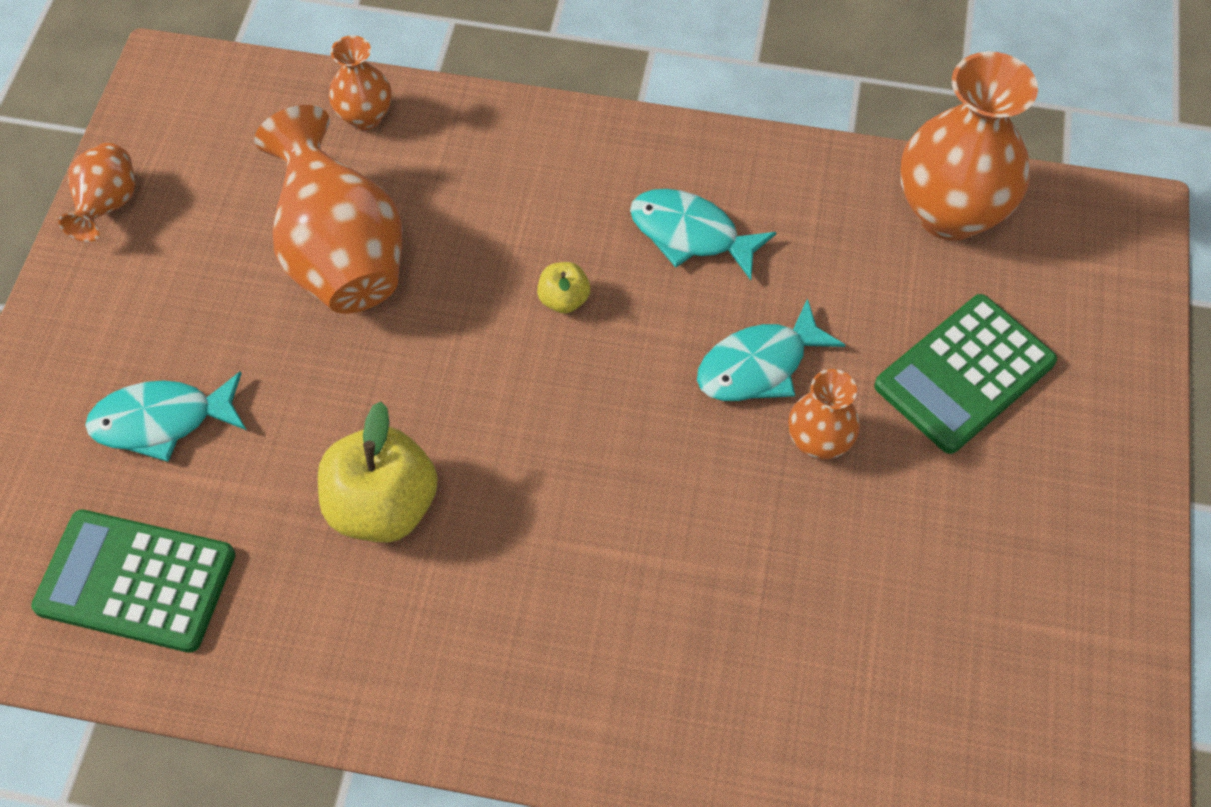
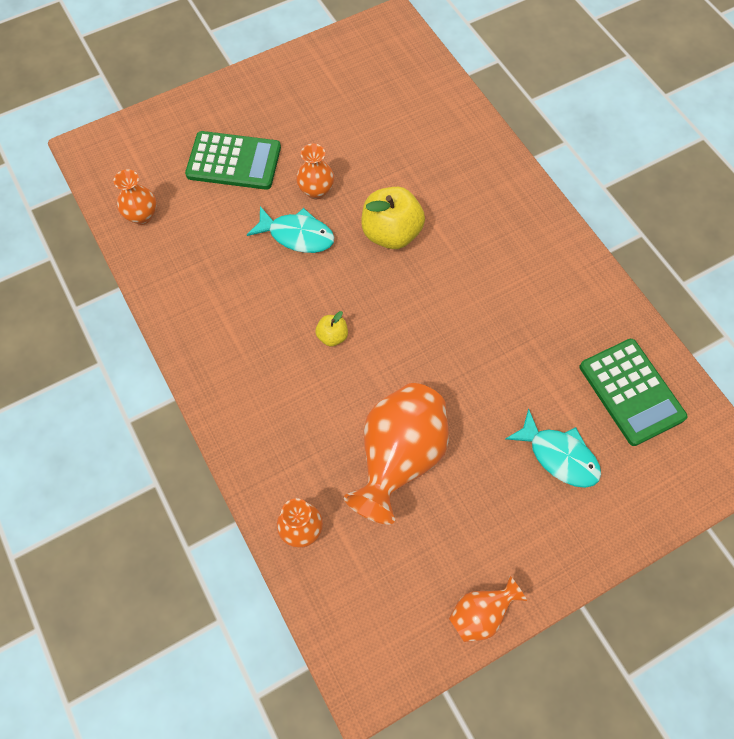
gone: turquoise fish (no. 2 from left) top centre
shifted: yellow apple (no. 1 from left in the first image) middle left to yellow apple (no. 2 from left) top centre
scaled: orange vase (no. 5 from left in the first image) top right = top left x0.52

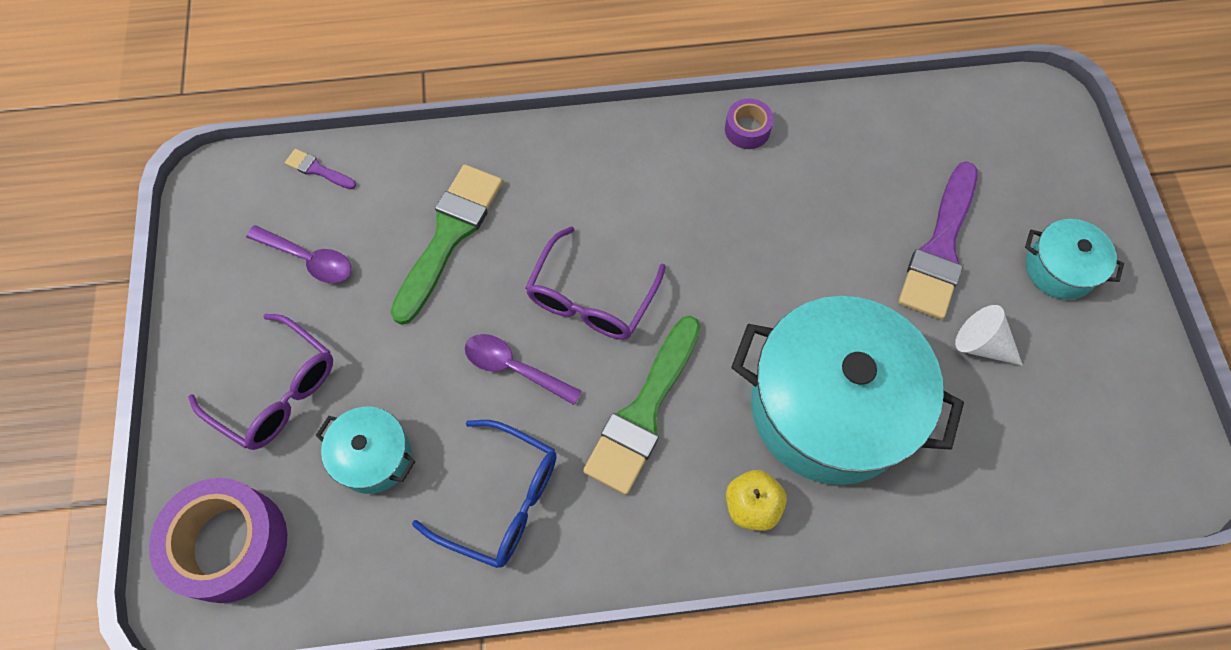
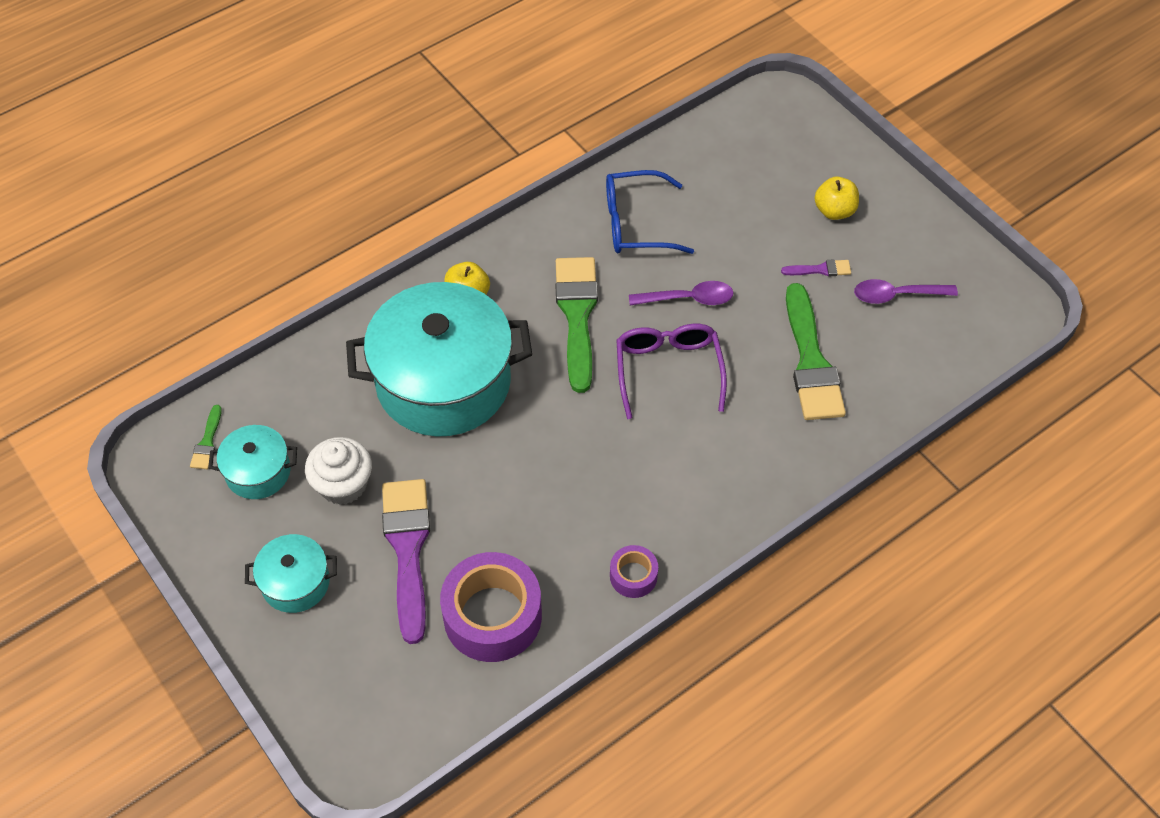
new: green brush (no. 1 from left) middle left
shifted: turquoise pot (no. 1 from left) bottom left to middle left; purple tape (no. 1 from left) bottom left to bottom centre; purple brush (no. 1 from left in the first image) top left to purple brush (no. 2 from left) top right
swapped: white cone middle right to white cupcake middle left; purple glasses (no. 1 from left) middle left to yellow apple (no. 2 from left) top right

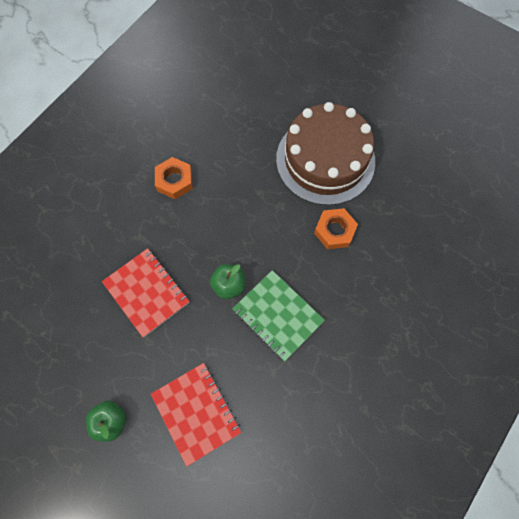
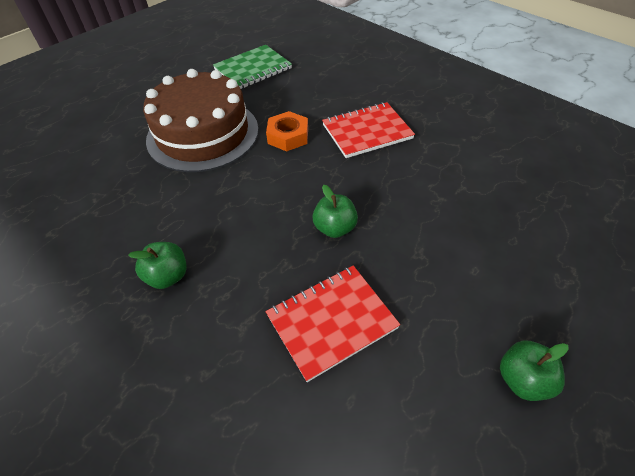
shifted: green notebook centre to top centre; red notebook (no. 2 from left) bottom centre to top centre
swapped: orange nut (no. 1 from left) centre to green apple (no. 1 from left) middle left

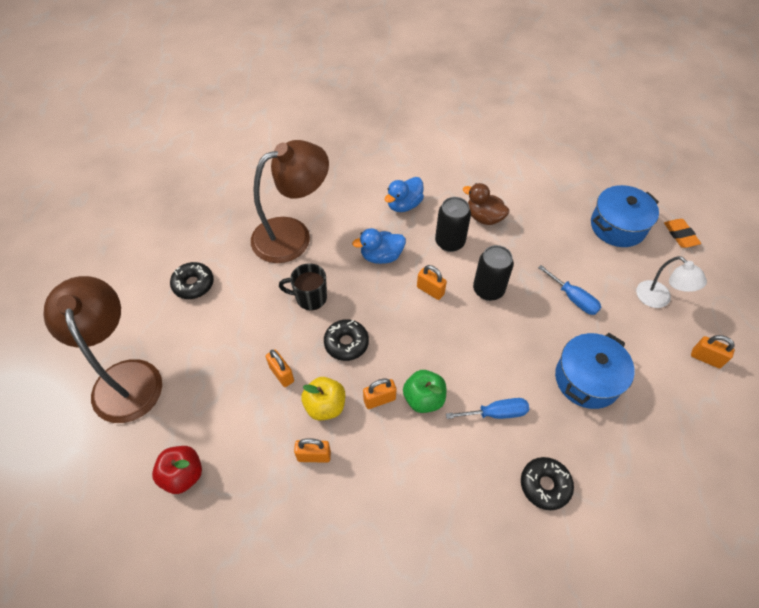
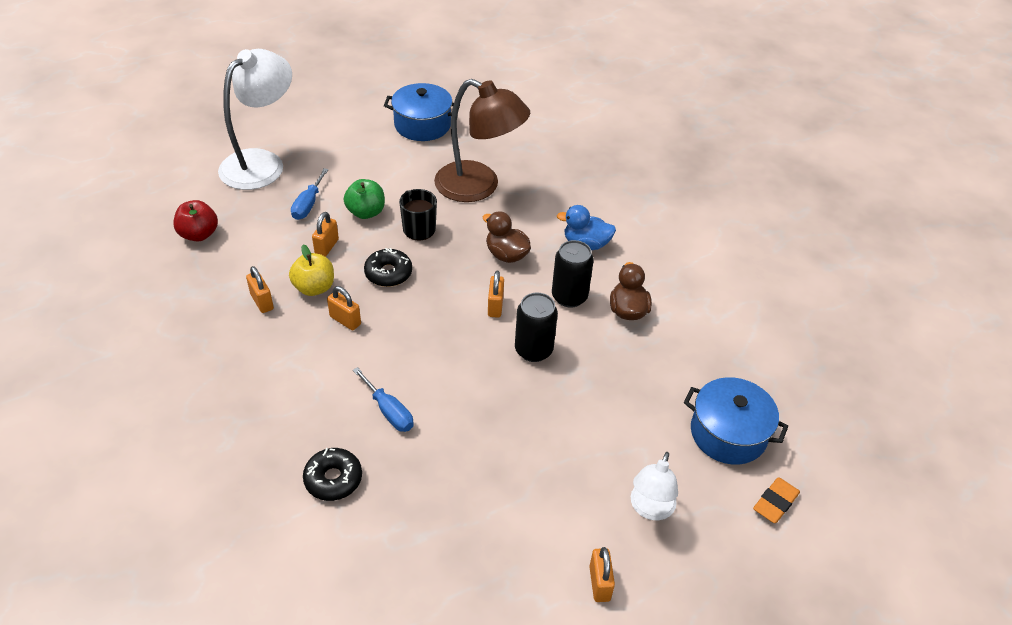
gone: black donut (no. 1 from left) middle left
shifted: blue screwdriver (no. 2 from left in the first image) middle right to blue screwdriver (no. 1 from left) top left; green apple centre to top centre; blue pot (no. 1 from left) middle right to top centre
repainted: brown lamp (no. 1 from left) middle left to white lamp (no. 1 from left) top left; blue duck (no. 1 from left) centre to brown duck (no. 1 from left) centre

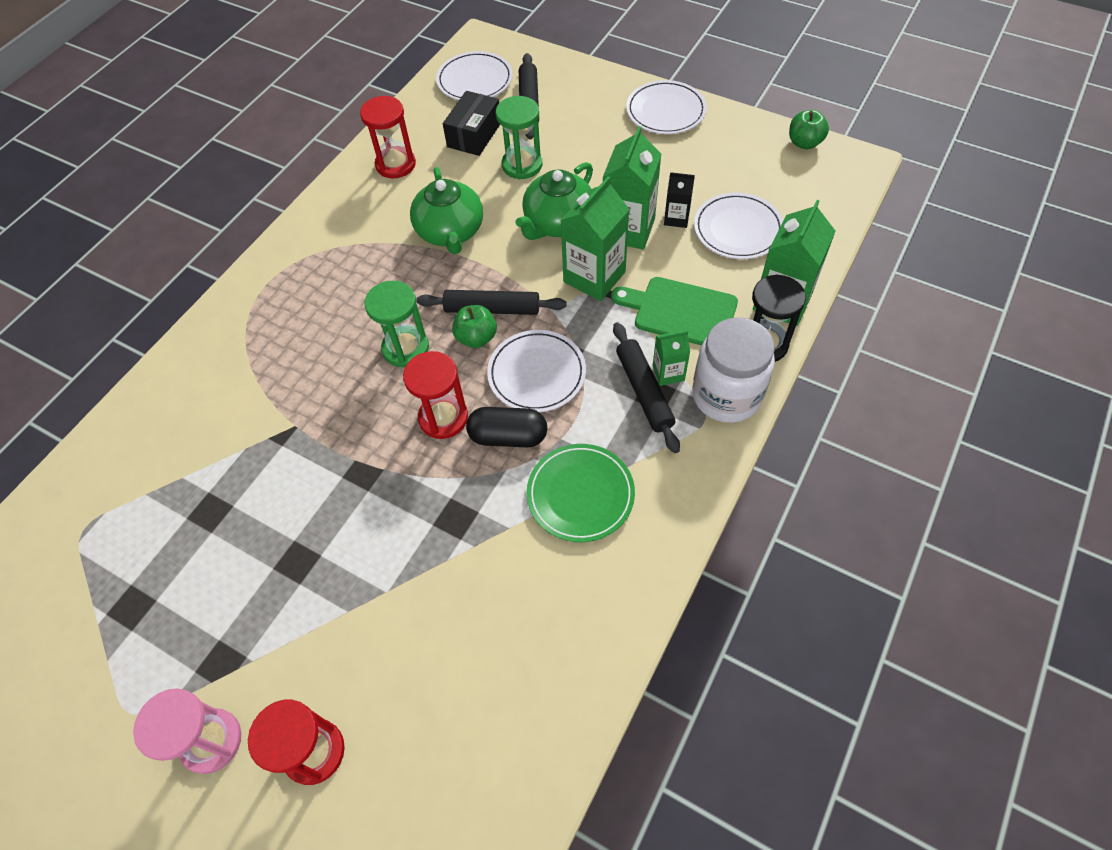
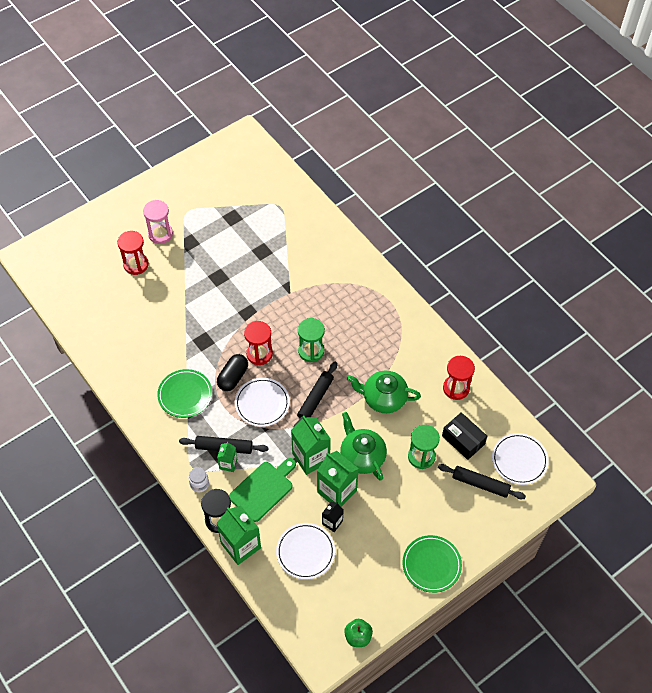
gone: green apple (no. 1 from left) centre
repainted: white plate (no. 3 from left) top centre to green plate (no. 2 from left) bottom centre
scaled: white jar centre = bottom left x0.48

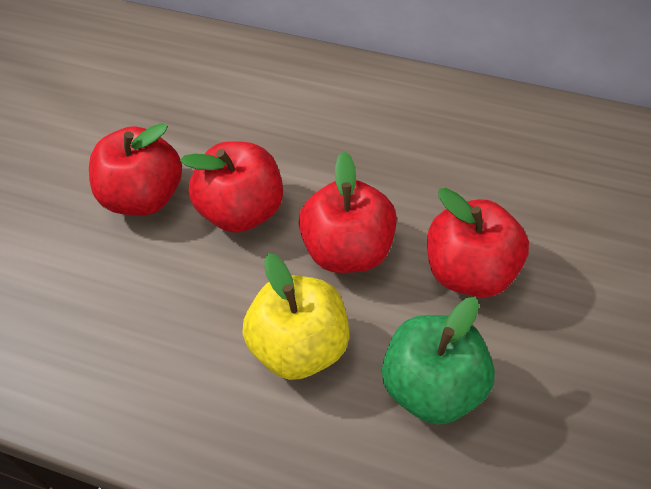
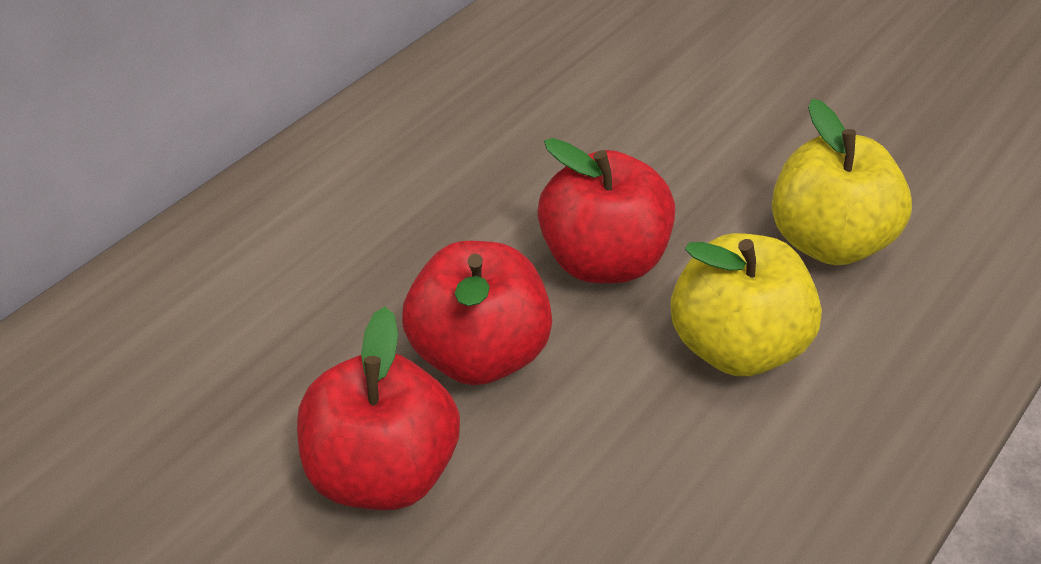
gone: red apple (no. 4 from left) middle right
repainted: green apple bottom right to yellow apple (no. 2 from left) top right

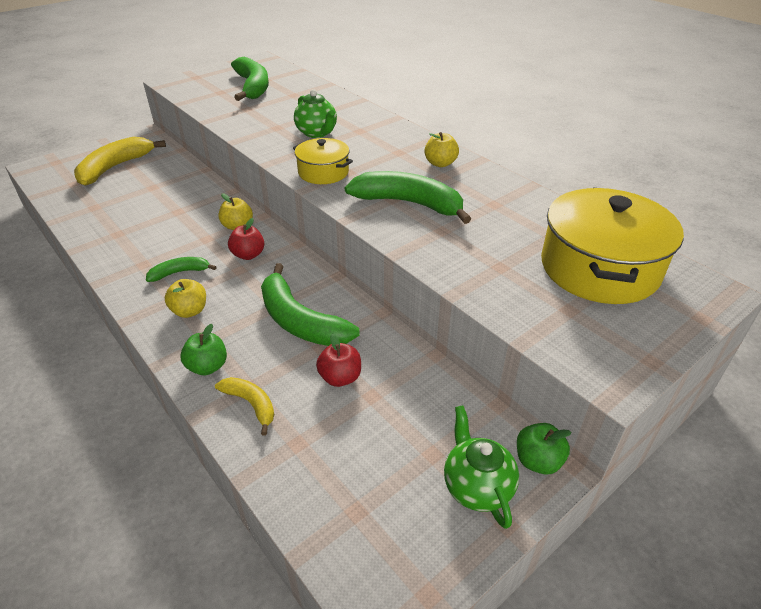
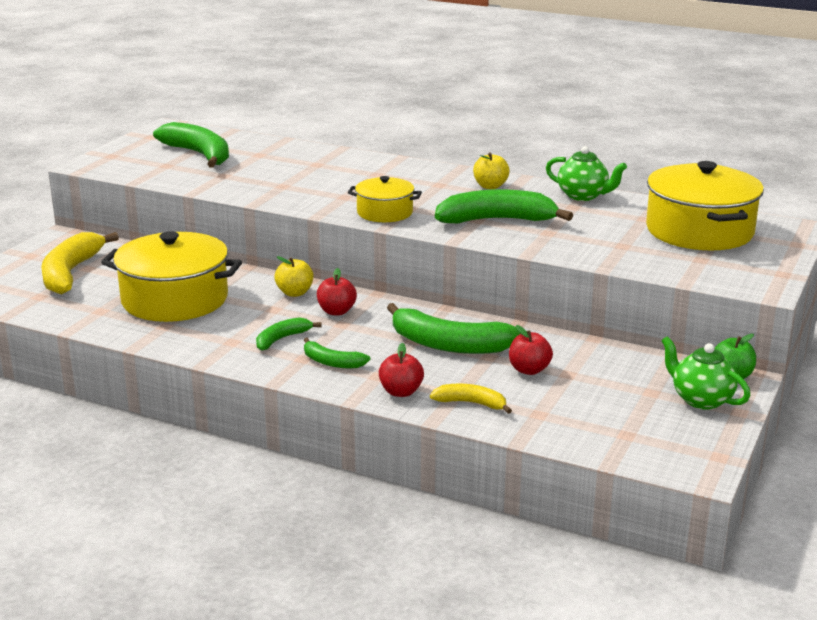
new: yellow pot (no. 1 from left) middle left
shifted: green teapot (no. 1 from left) top centre to top right
swapped: yellow apple (no. 1 from left) middle left to green banana (no. 3 from left) centre
repainted: green apple (no. 1 from left) middle left to red apple (no. 2 from left) centre

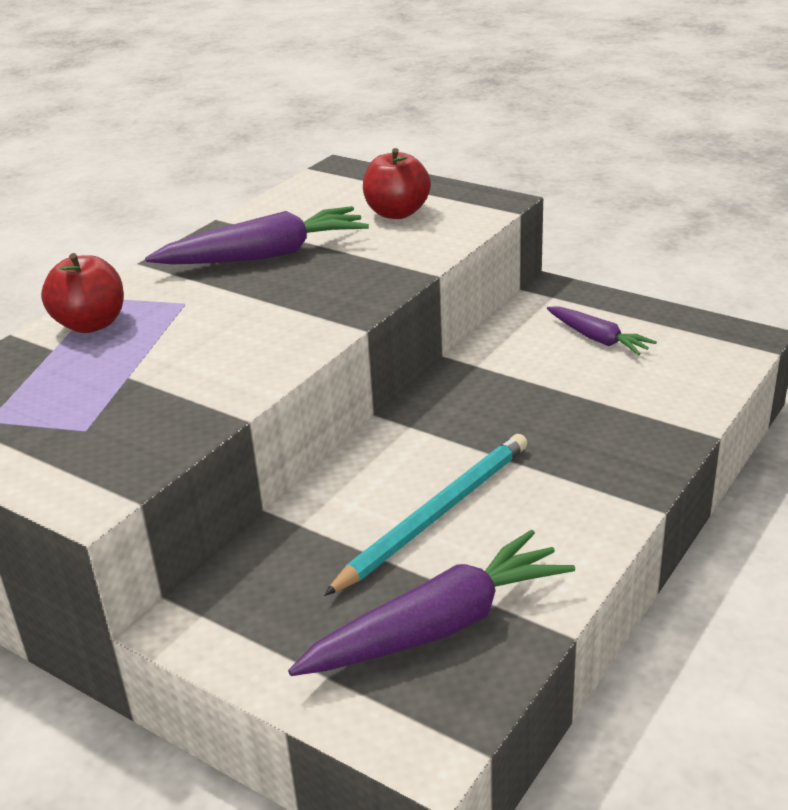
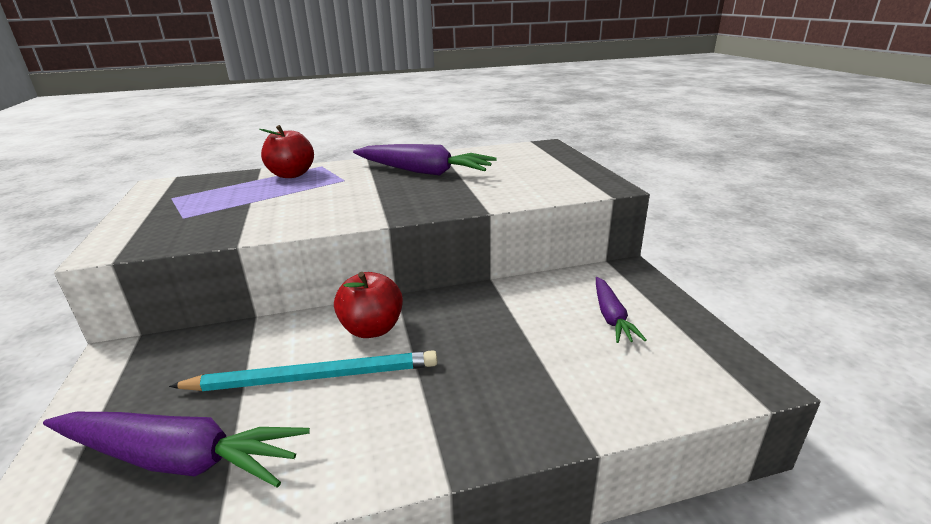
shifted: red apple (no. 2 from left) top centre to centre

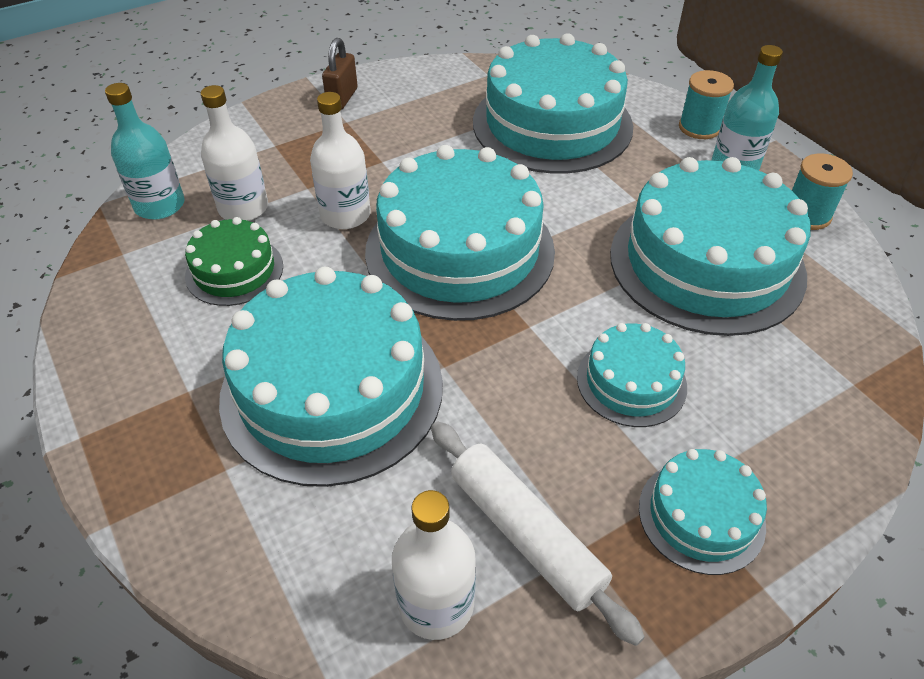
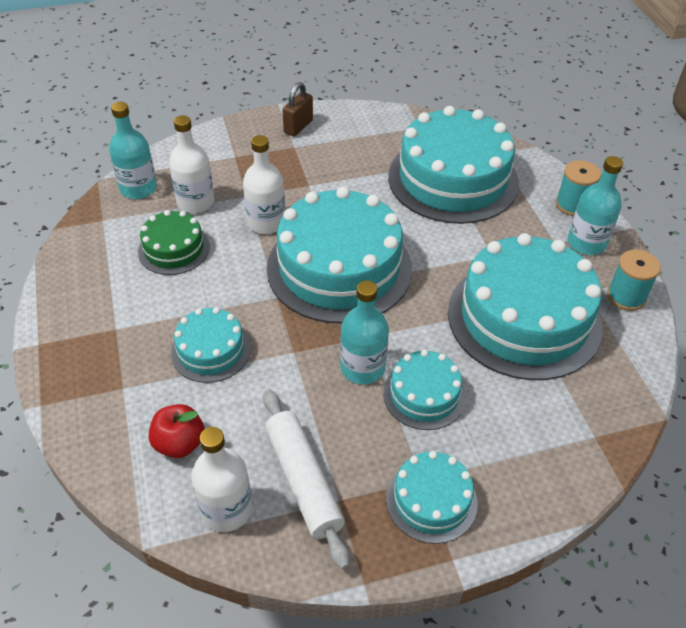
new: red apple bottom left; turquoise bottle (no. 2 from left) centre
scaled: turquoise cake (no. 1 from left) centre = middle left x0.50

